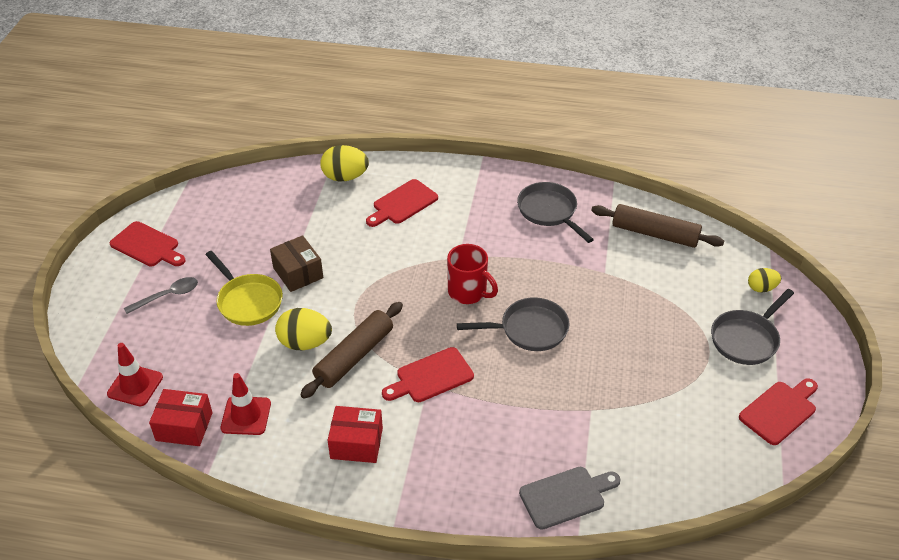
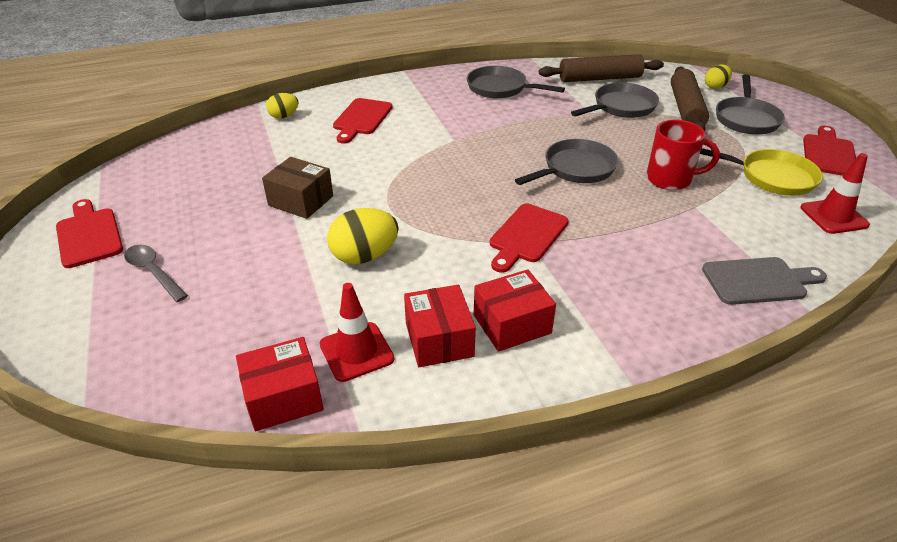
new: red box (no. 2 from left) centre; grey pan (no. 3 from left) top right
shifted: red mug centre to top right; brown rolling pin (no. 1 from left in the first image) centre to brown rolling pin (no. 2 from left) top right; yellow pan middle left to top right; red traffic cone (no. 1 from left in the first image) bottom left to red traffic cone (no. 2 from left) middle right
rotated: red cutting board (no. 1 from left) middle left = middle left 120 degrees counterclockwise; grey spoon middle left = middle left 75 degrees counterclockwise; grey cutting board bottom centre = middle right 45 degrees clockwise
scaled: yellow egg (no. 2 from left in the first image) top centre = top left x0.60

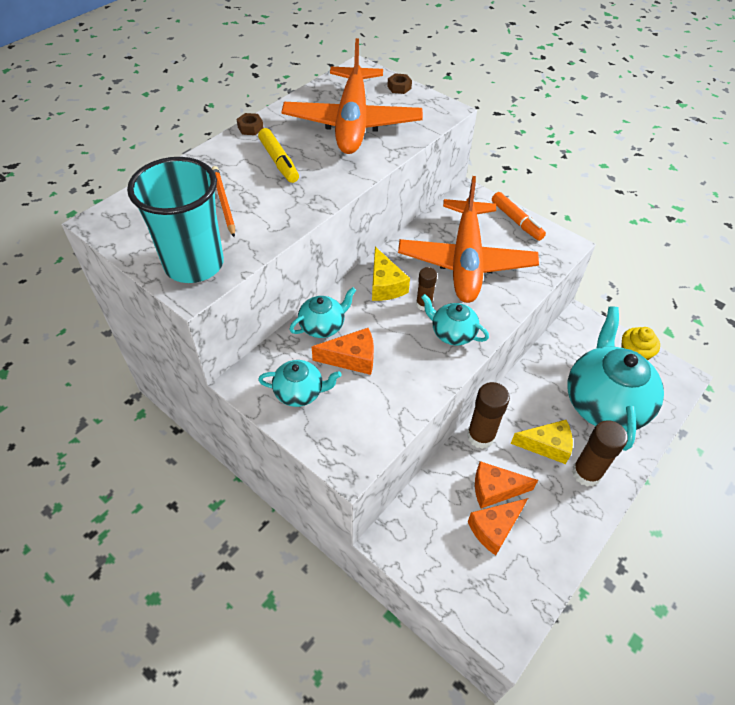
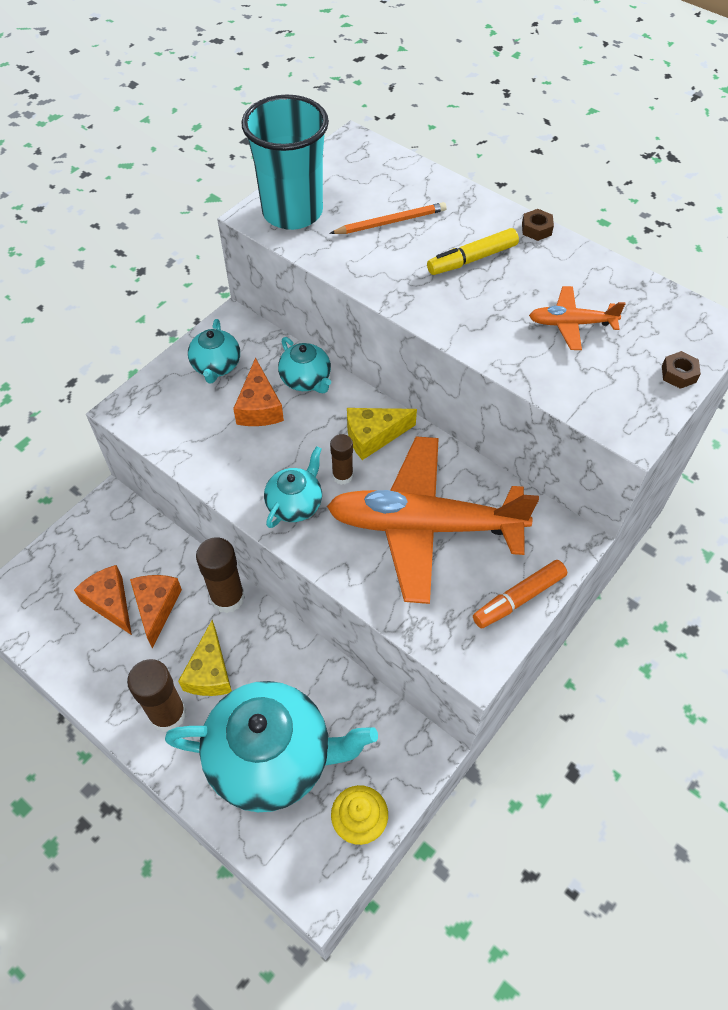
scaled: orange plane (no. 1 from left in the first image) top centre = top right x0.45

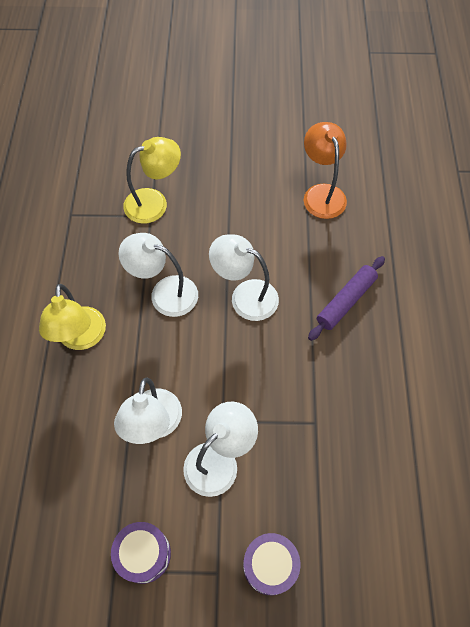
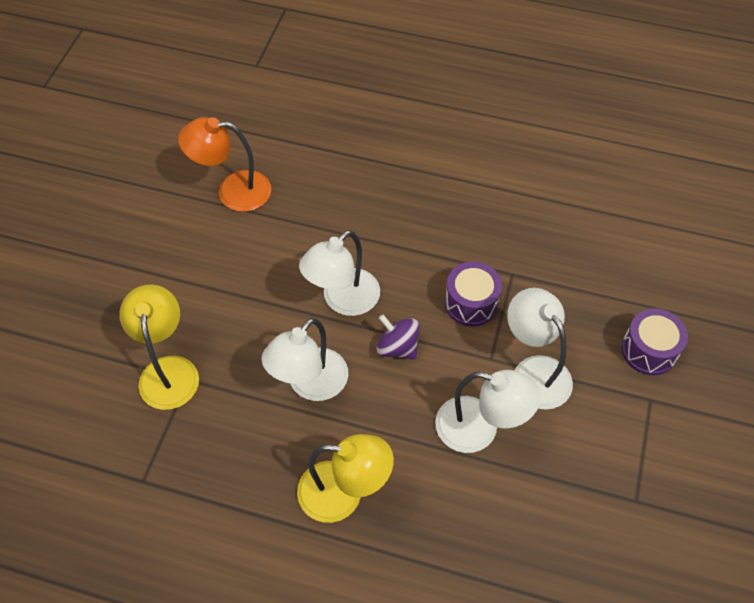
gone: purple rolling pin middle right
new: purple spinning top centre
shifted: purple drum (no. 1 from left) bottom left to centre

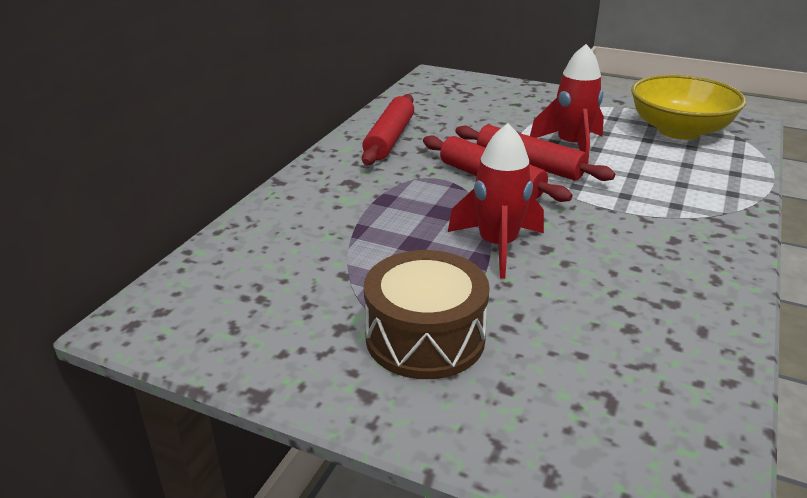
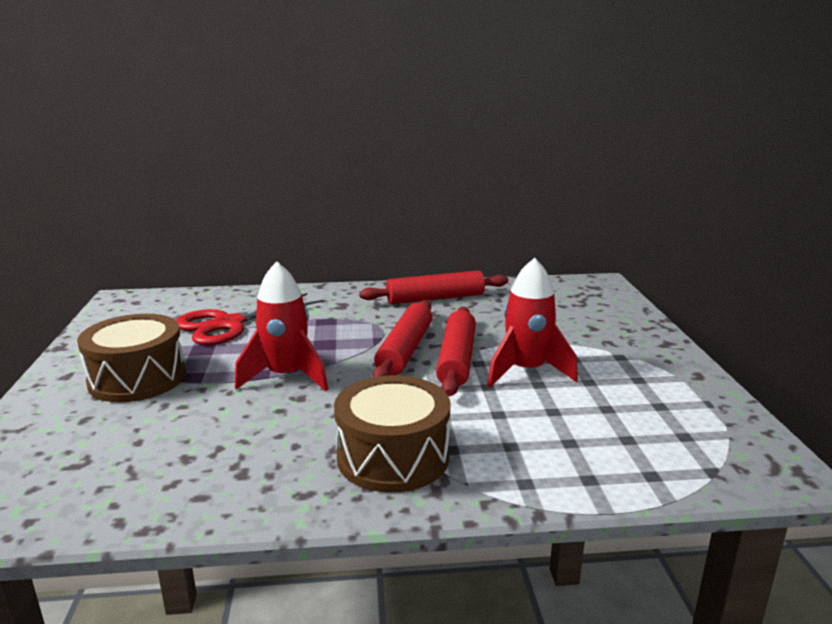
gone: yellow bowl top right
new: red scissors middle left; brown drum (no. 2 from left) bottom centre

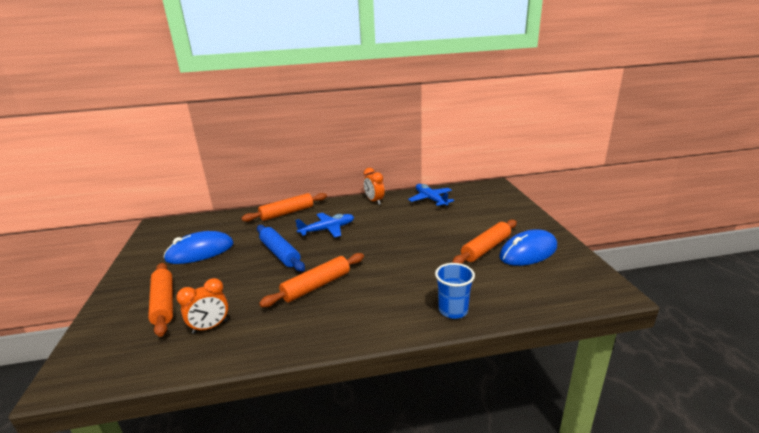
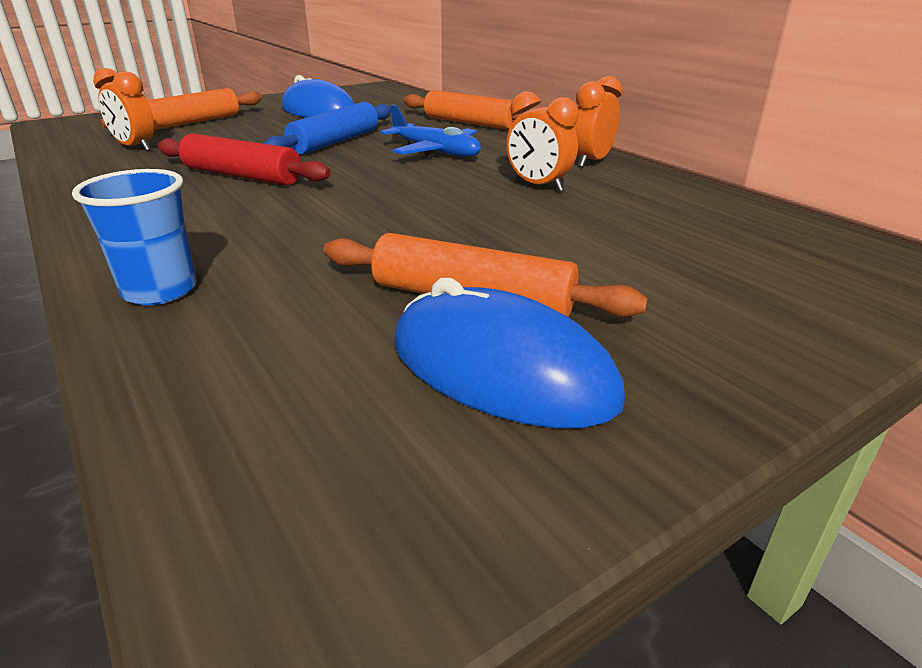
gone: blue plane (no. 2 from left) centre
new: orange clock (no. 2 from left) top centre
repainted: orange rolling pin (no. 3 from left) centre to red rolling pin top left

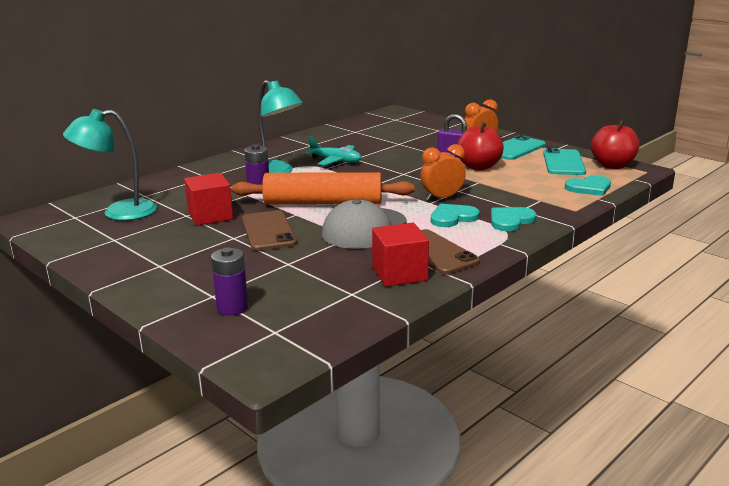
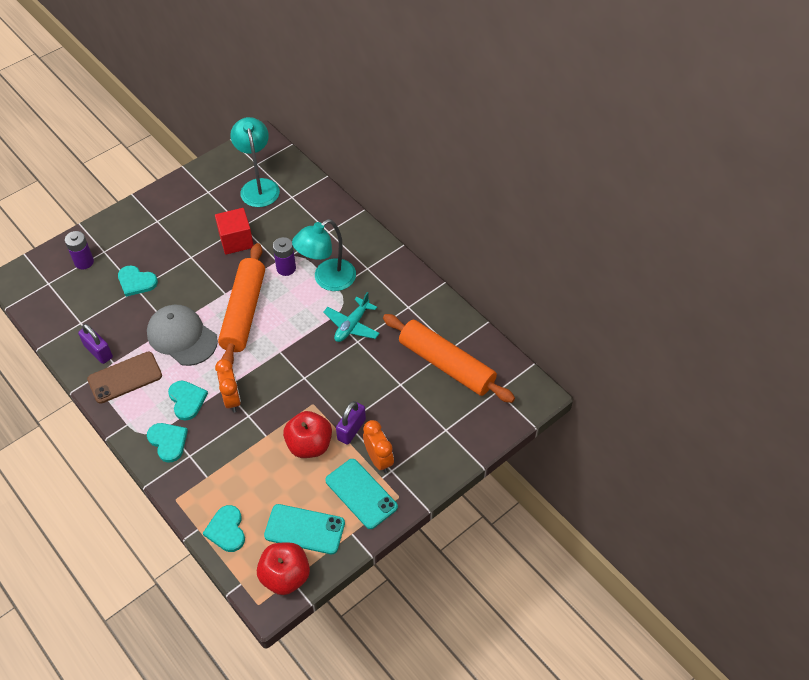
gone: brown phone (no. 1 from left) centre
new: turquoise heart (no. 1 from left) middle left; orange rolling pin (no. 2 from left) centre
swapped: red cube (no. 2 from left) centre to purple padlock (no. 1 from left) middle left

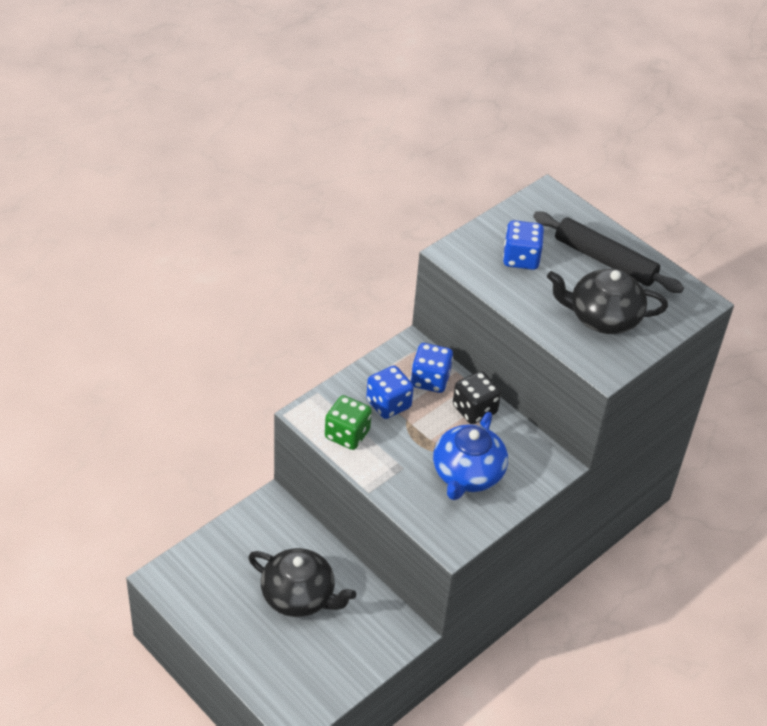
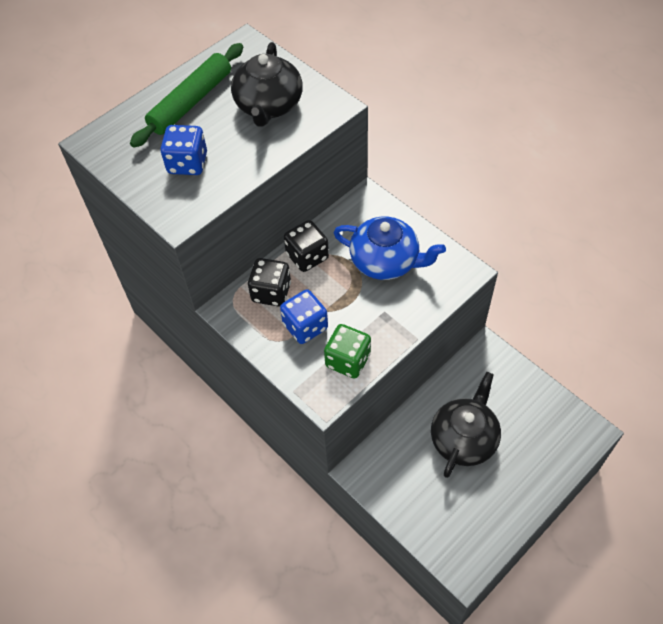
repainted: black rolling pin middle right to green rolling pin top left; blue dice (no. 2 from left) centre to black dice (no. 1 from left) centre

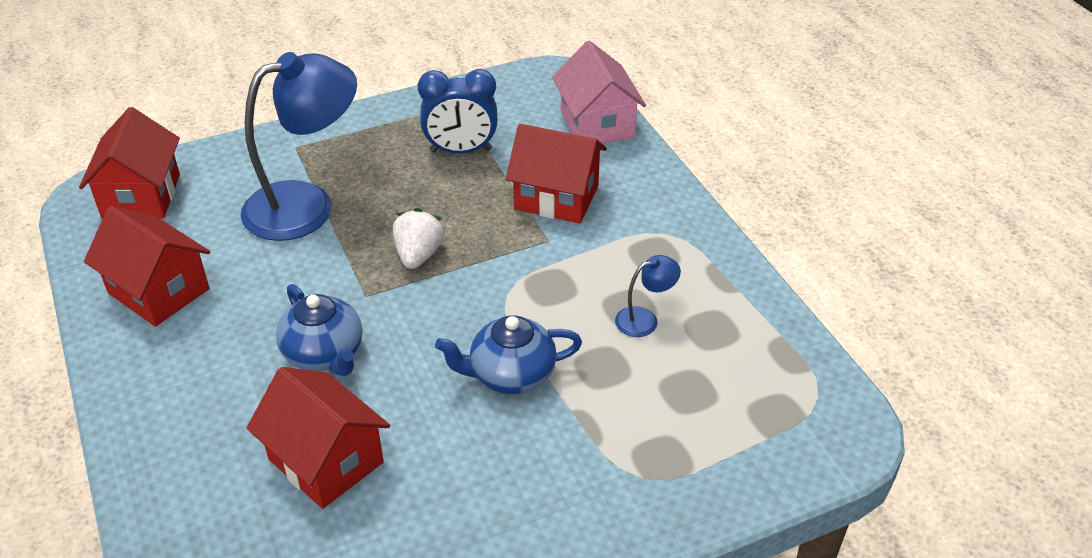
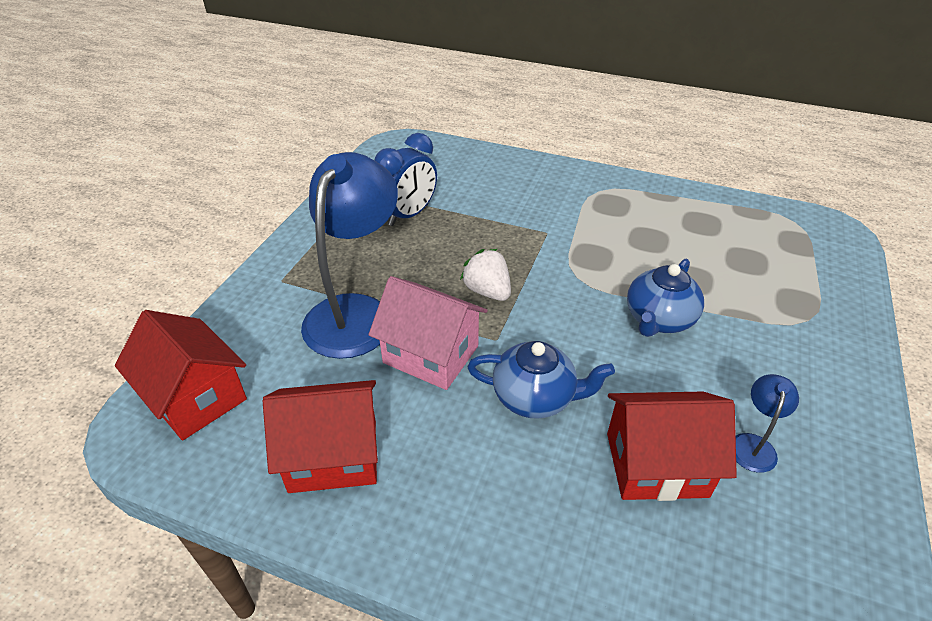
gone: red house (no. 4 from left) top centre
shifted: pink house top centre to centre; blue lamp (no. 2 from left) centre to bottom right

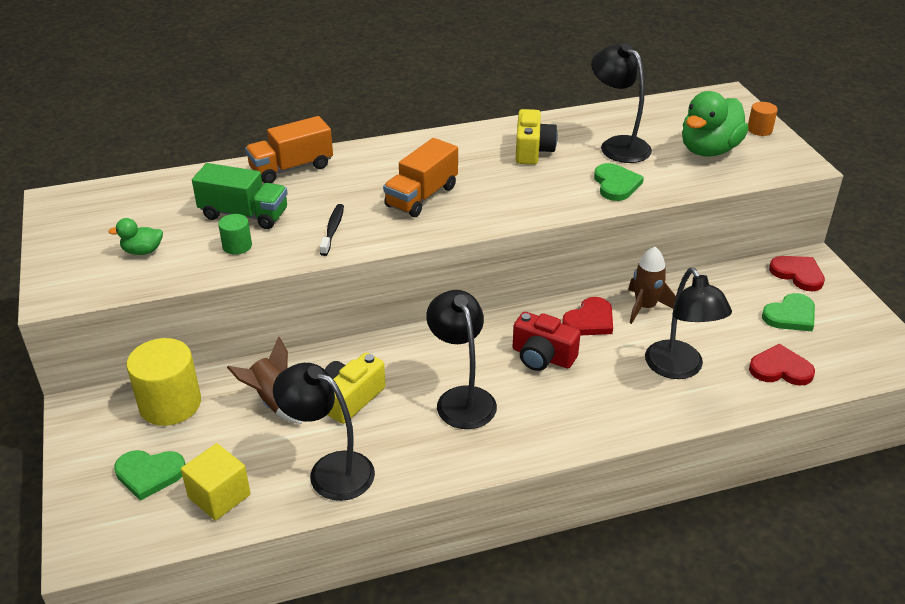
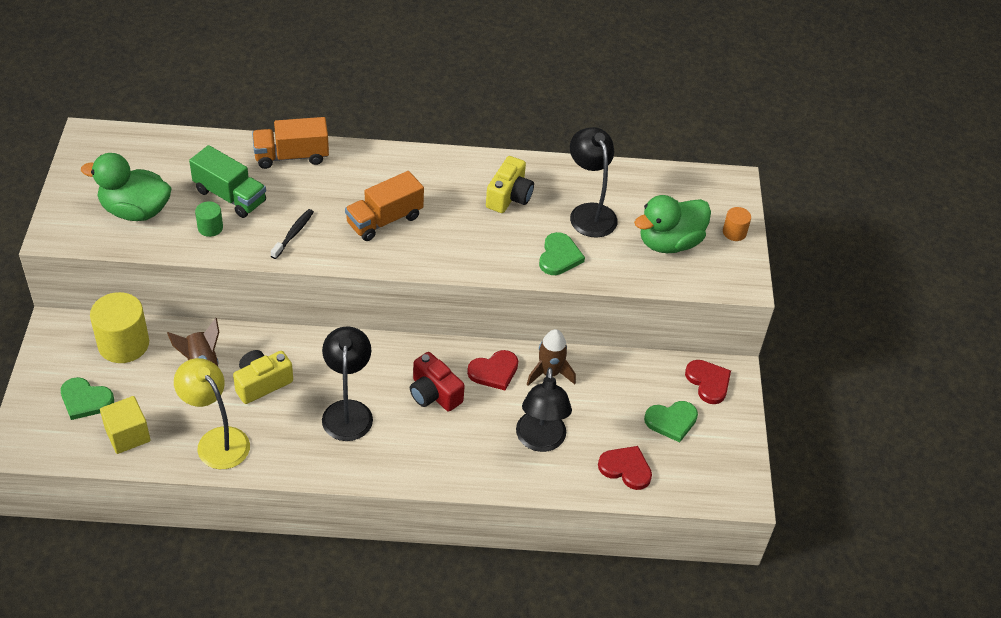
repainted: black lamp (no. 1 from left) bottom centre to yellow lamp bottom left
scaled: green duck (no. 1 from left) middle left = top left x2.07

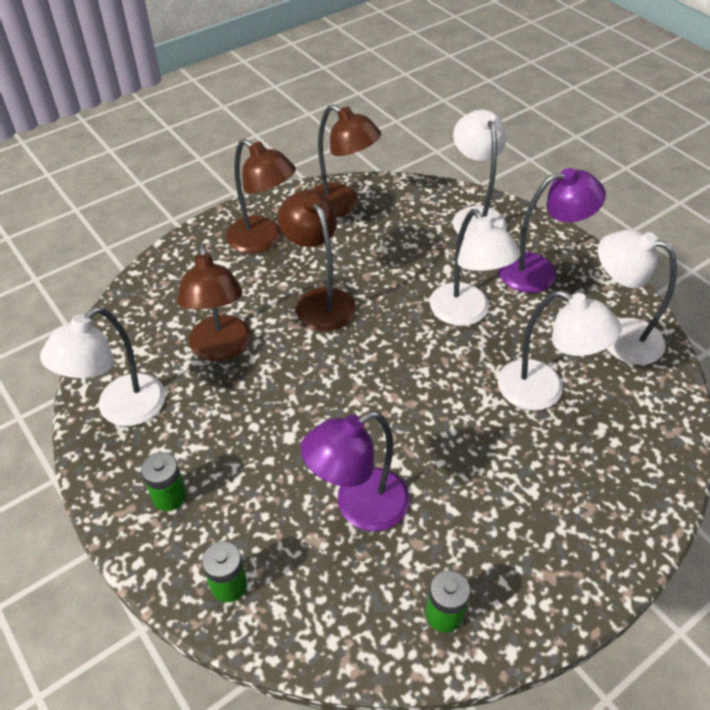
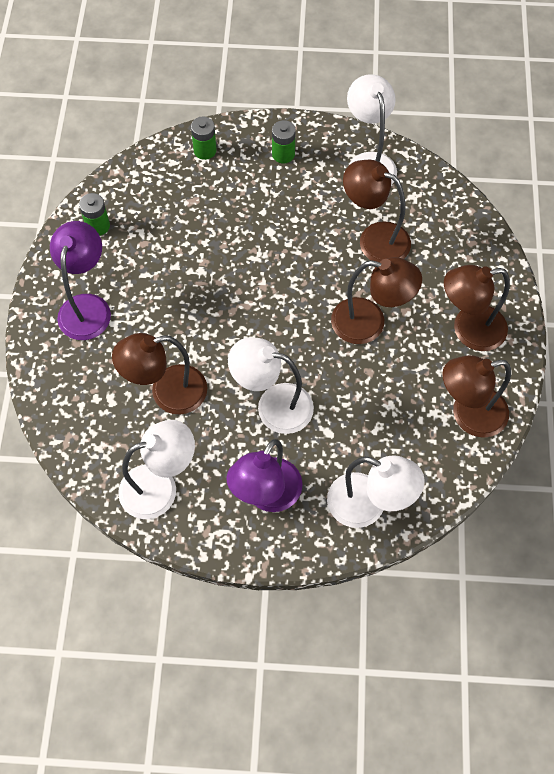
shifted: purple lamp (no. 1 from left) centre to middle left
repainted: white lamp (no. 4 from left) middle right to brown lamp (no. 1 from left) middle left

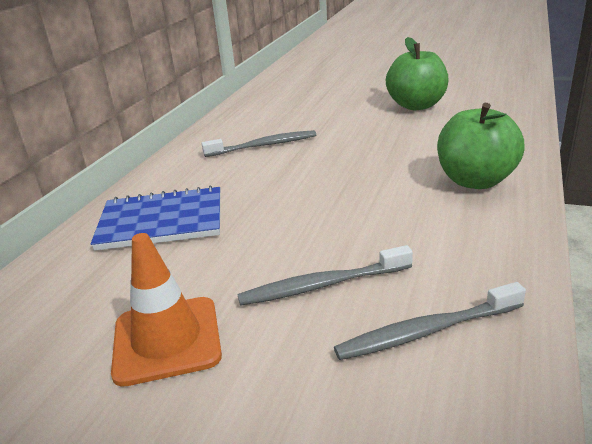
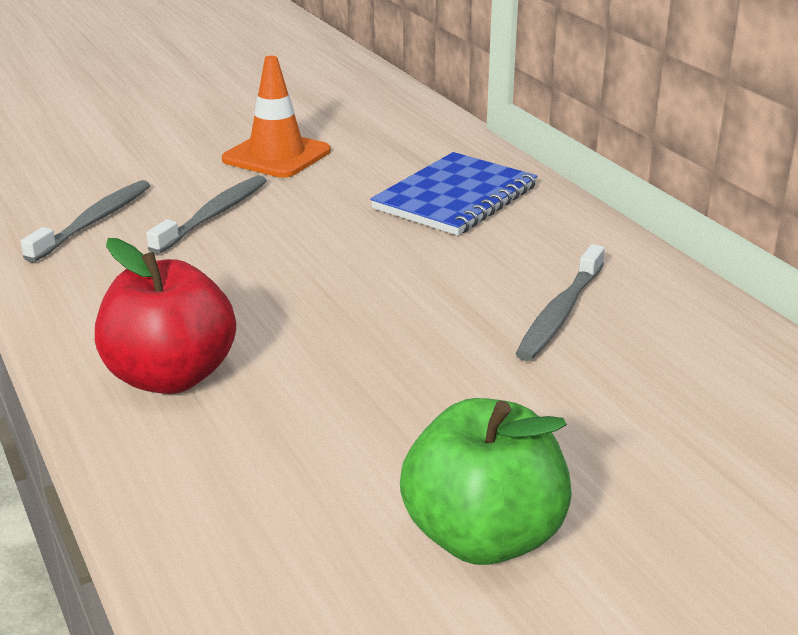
repainted: green apple (no. 2 from left) top right to red apple middle left

